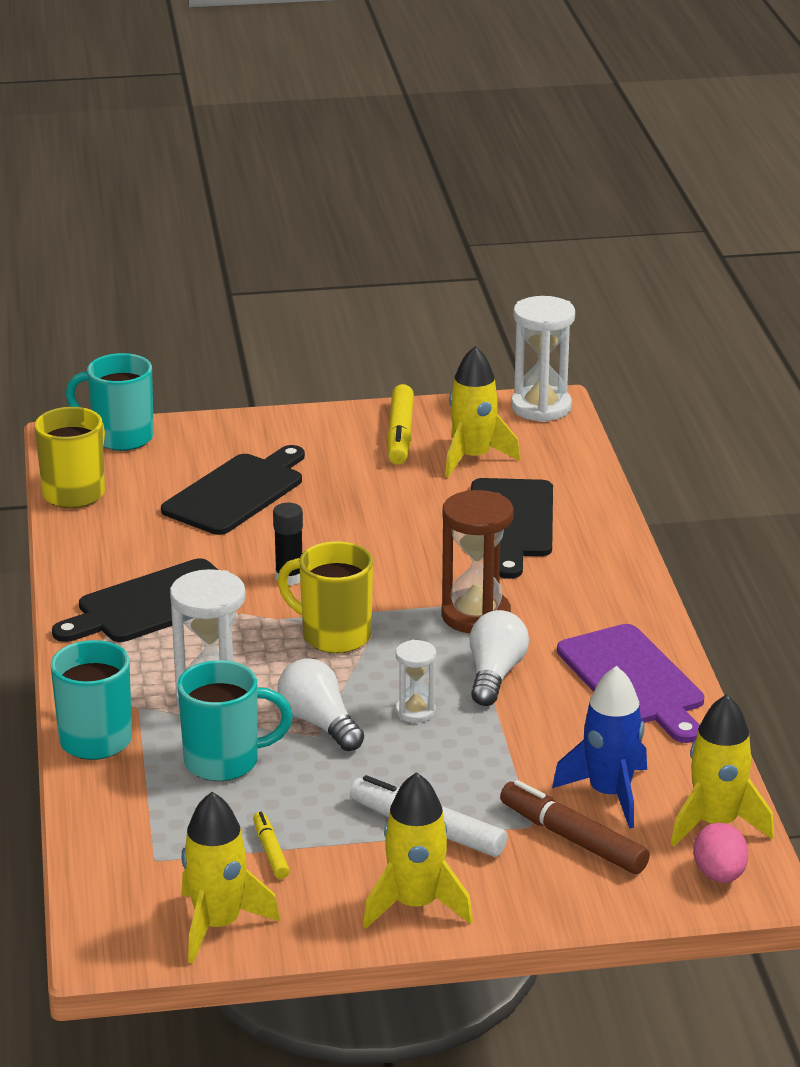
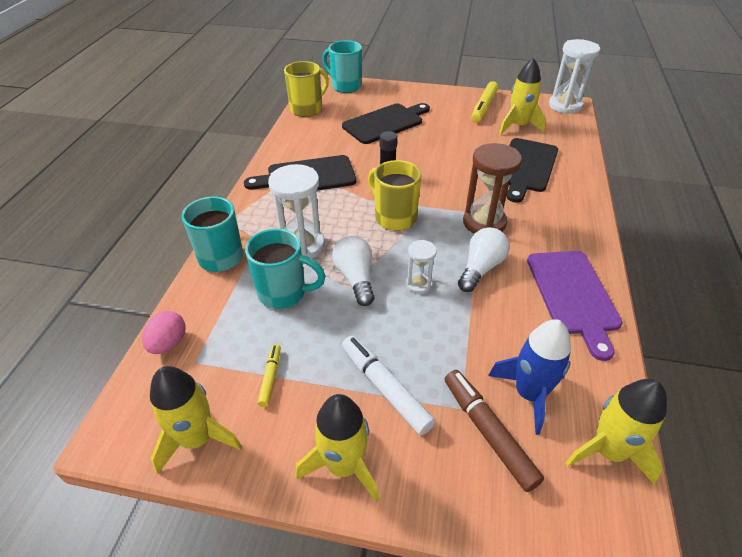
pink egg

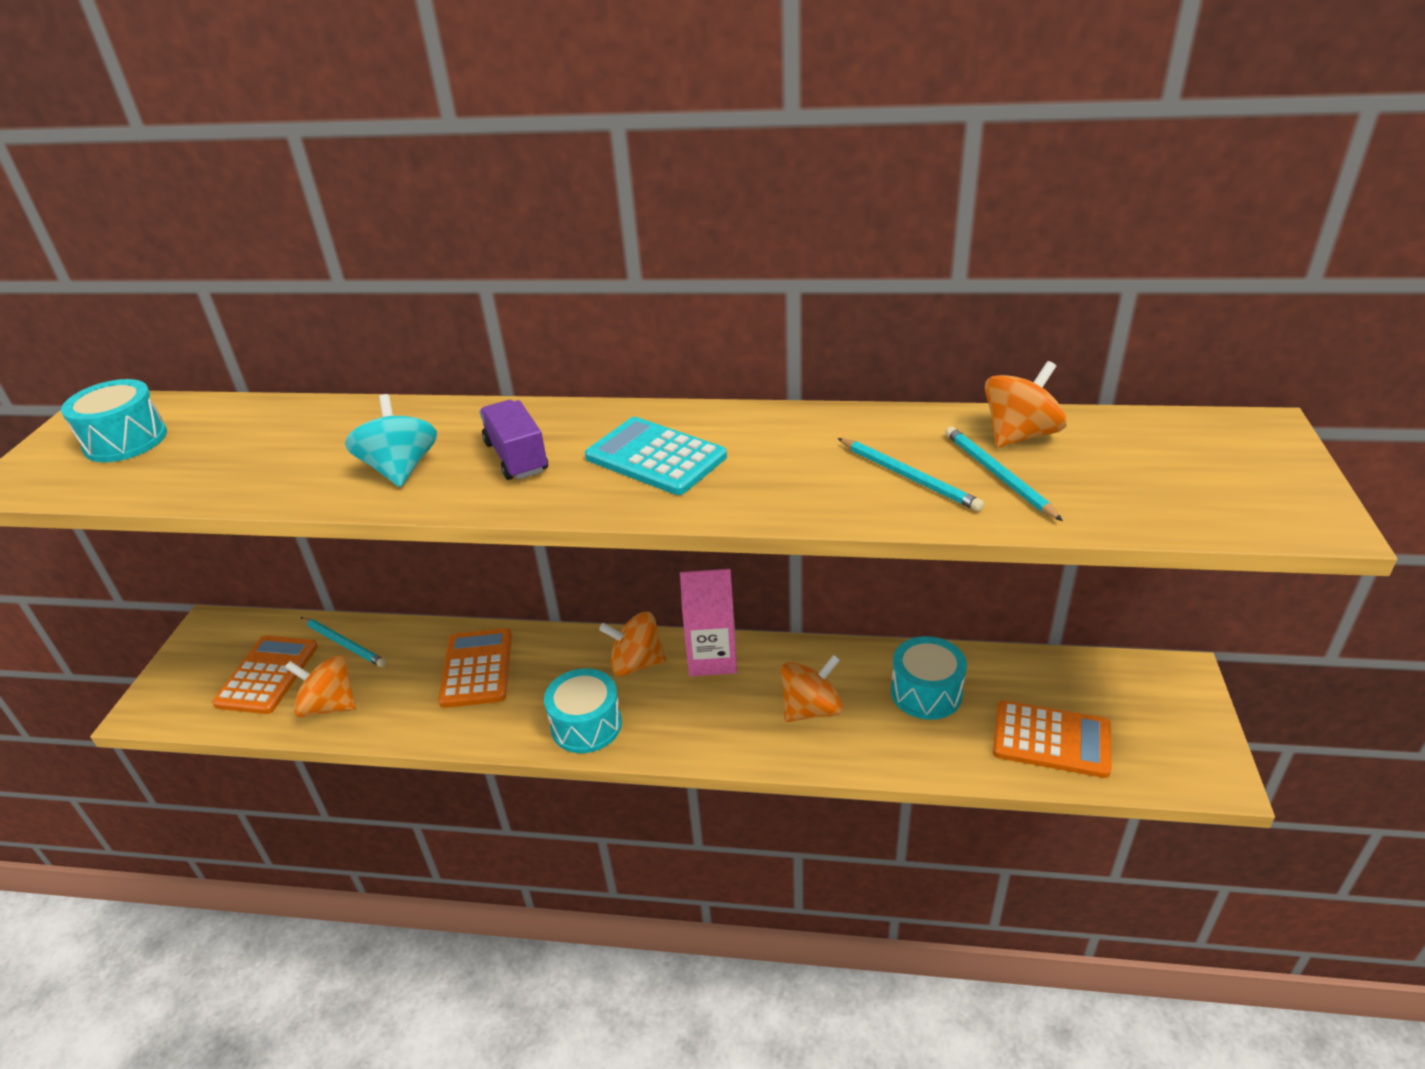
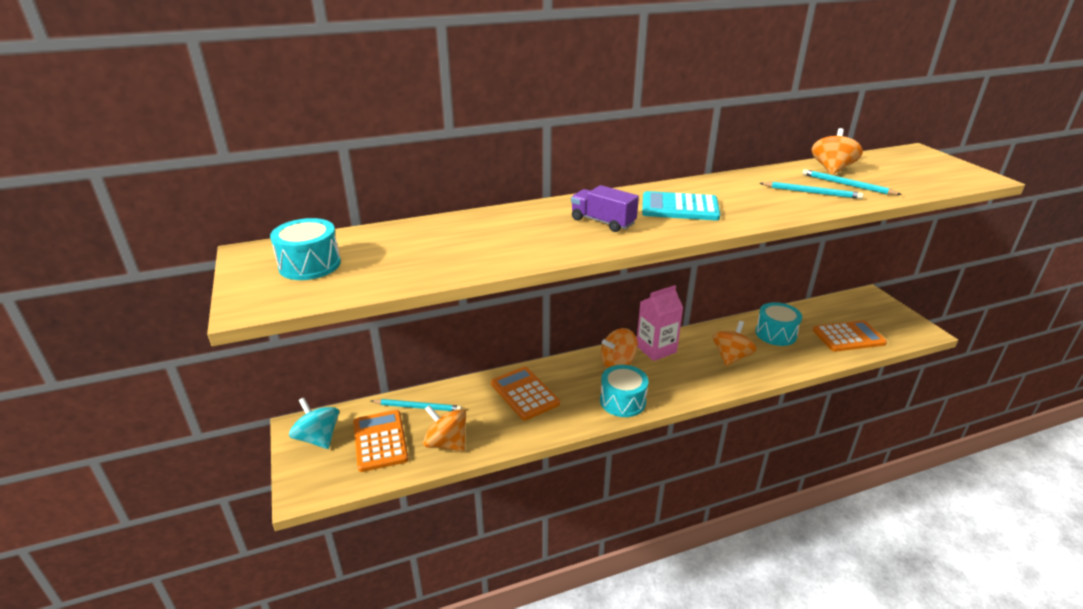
teal toy top
bright orange toy top (no. 1 from left)

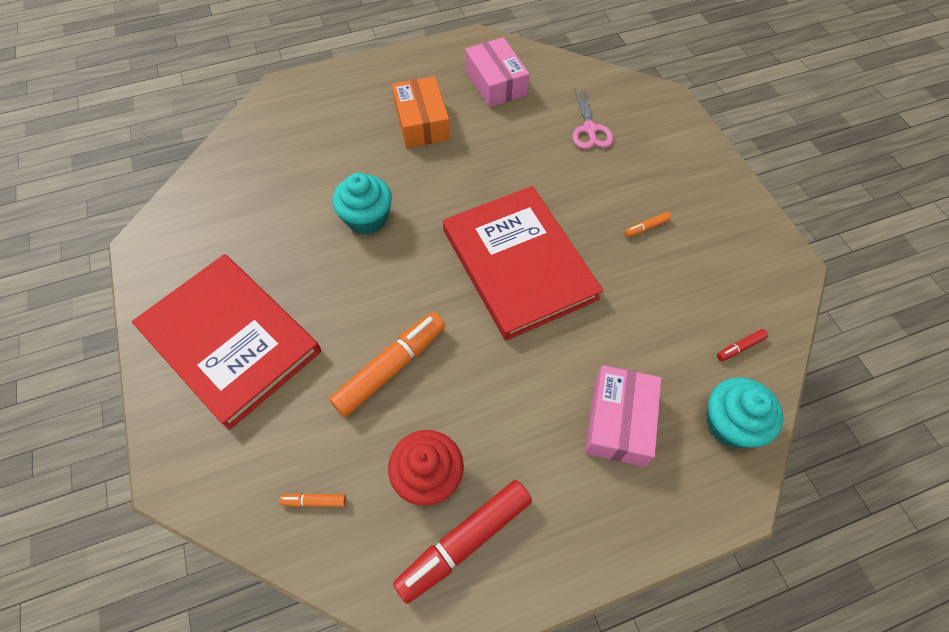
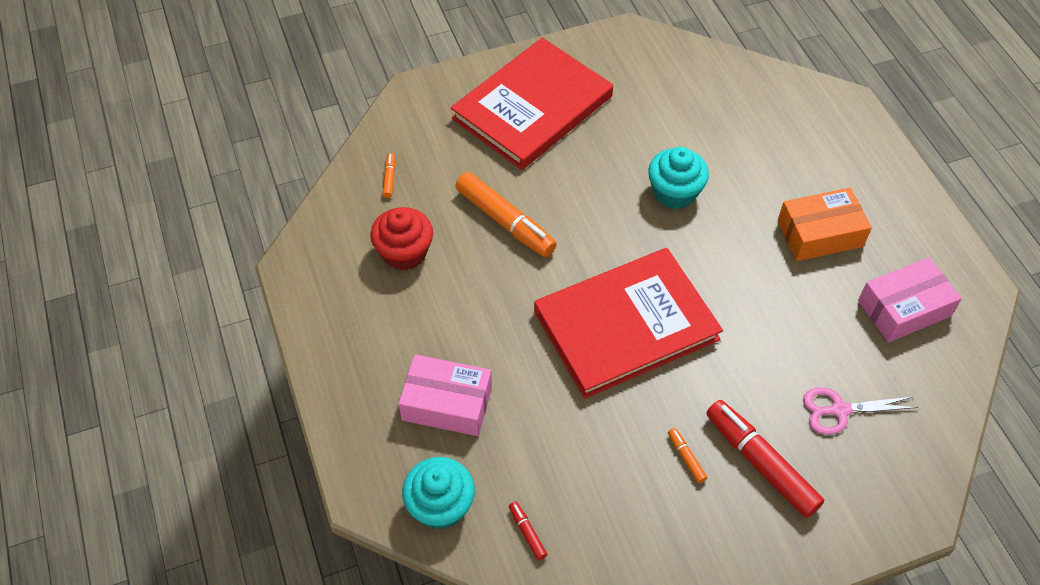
scarlet marker (no. 2 from left)

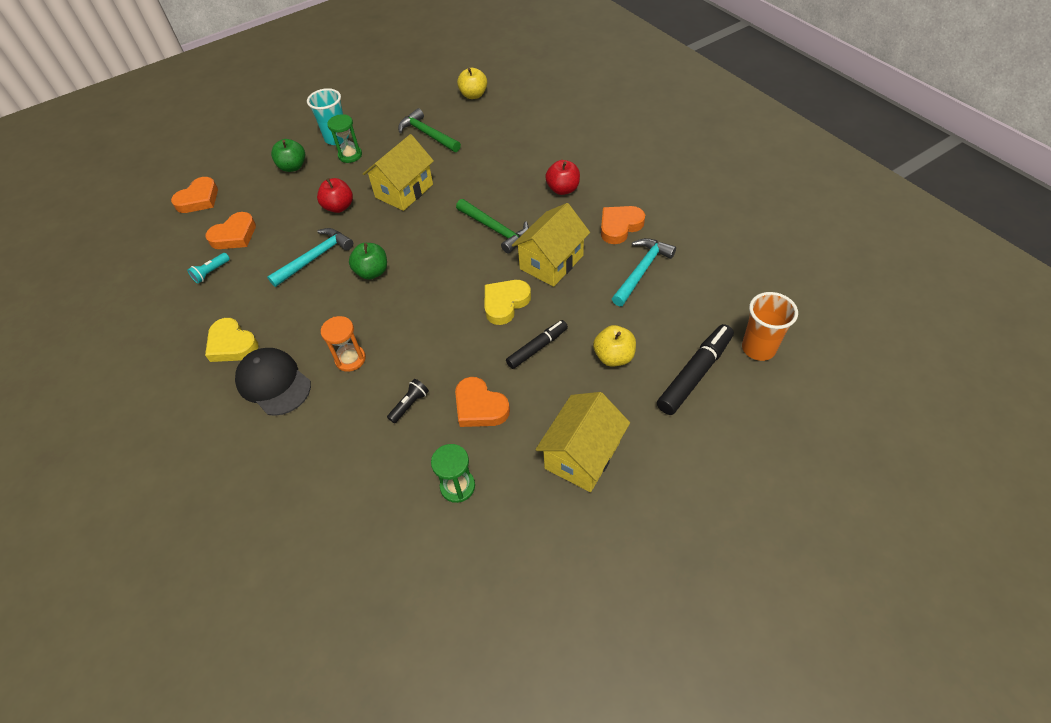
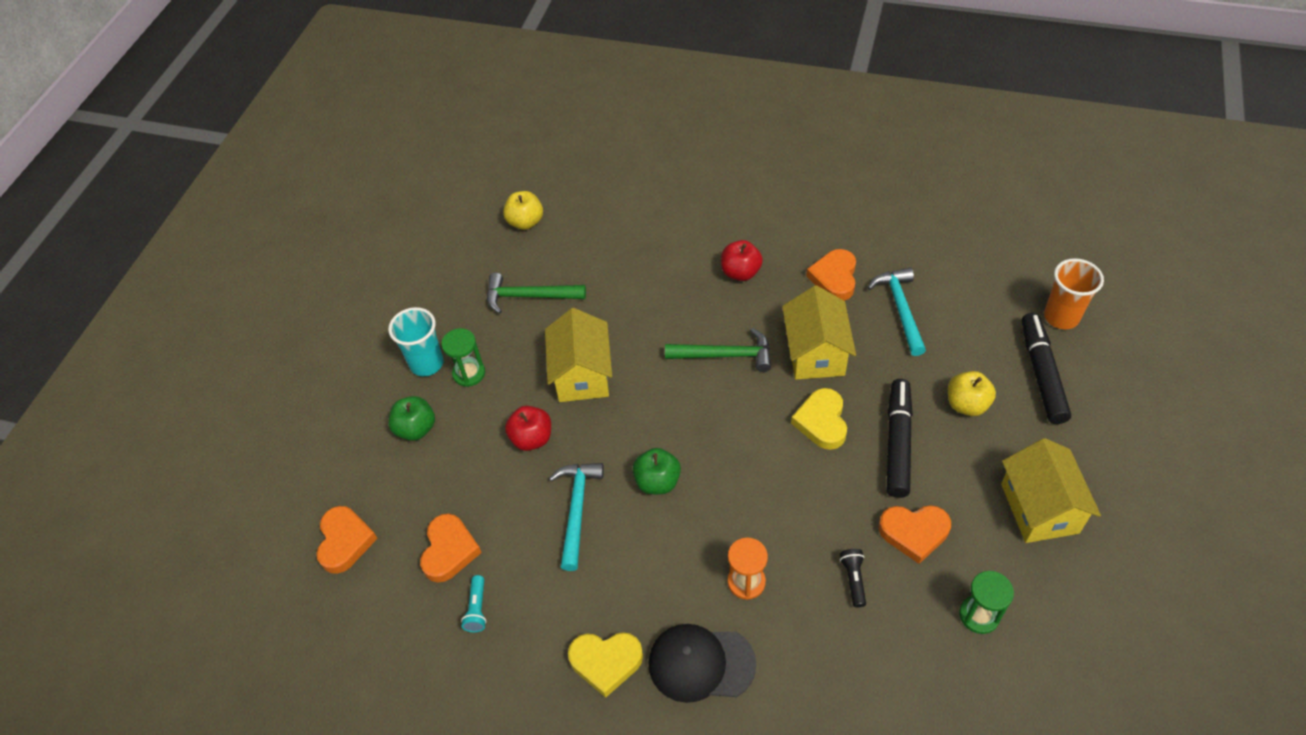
ebony marker (no. 1 from left)

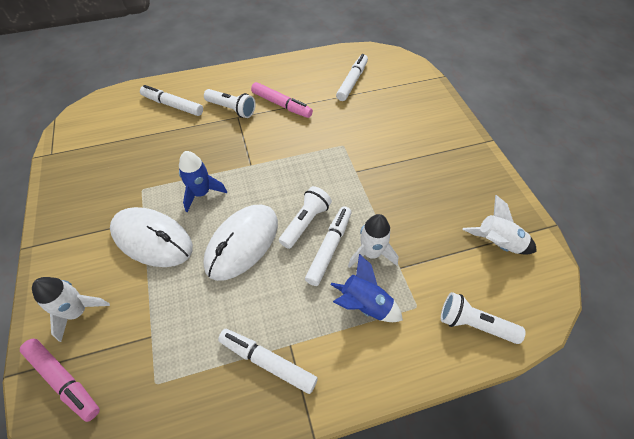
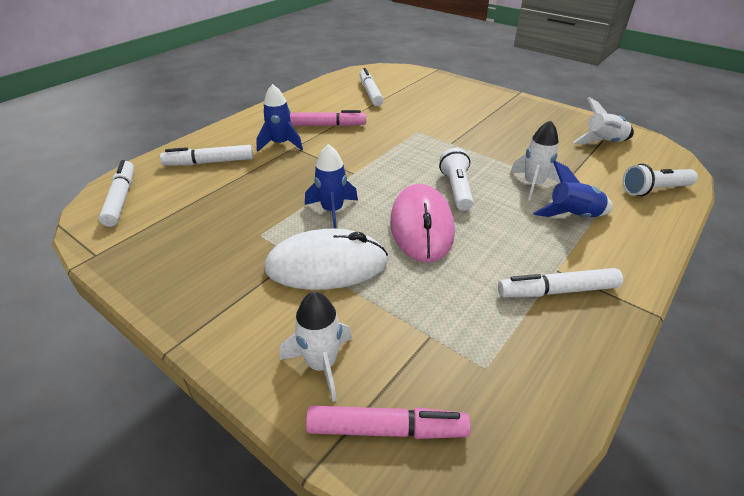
white marker (no. 1 from left)
blue toy rocket (no. 1 from left)
pink PC mouse

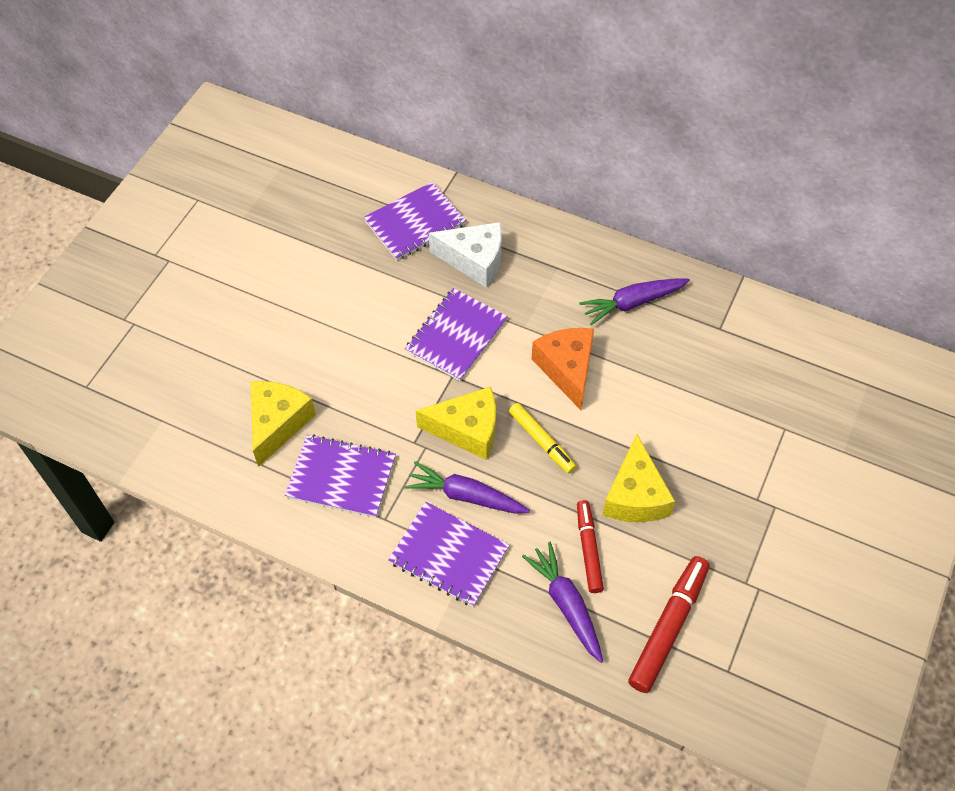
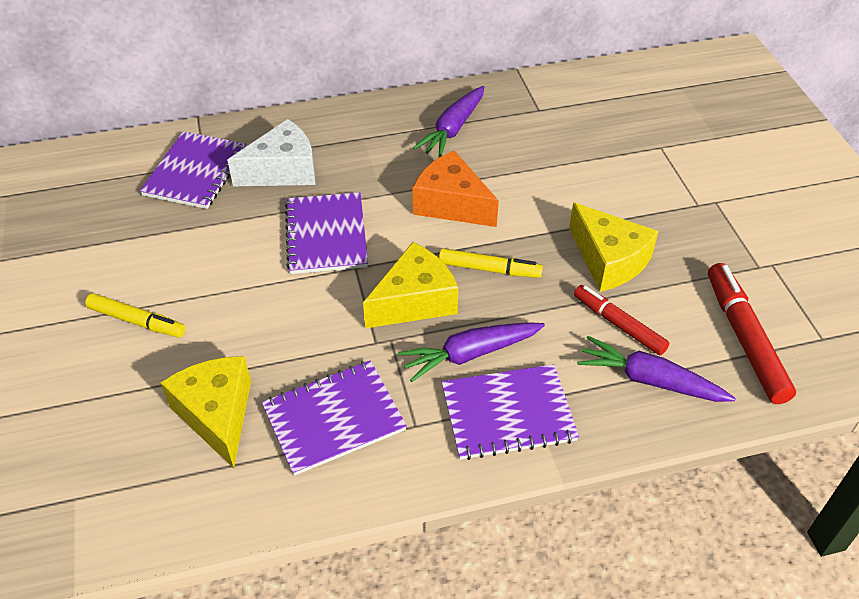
golden marker (no. 1 from left)

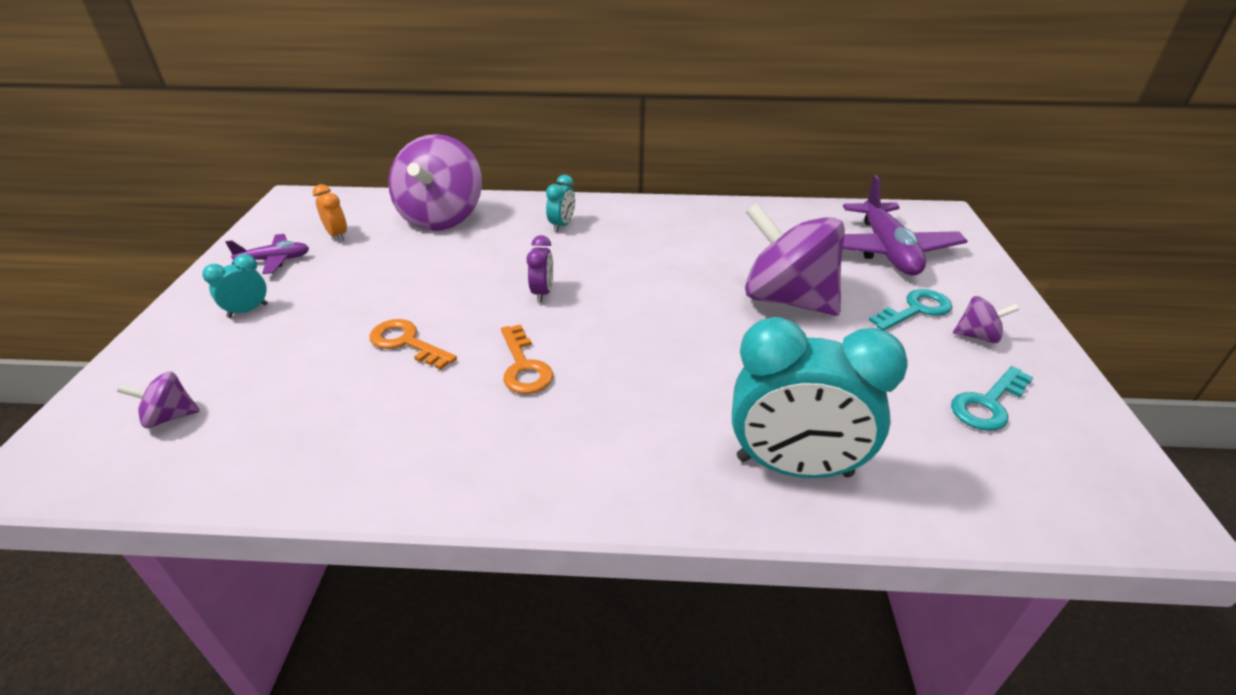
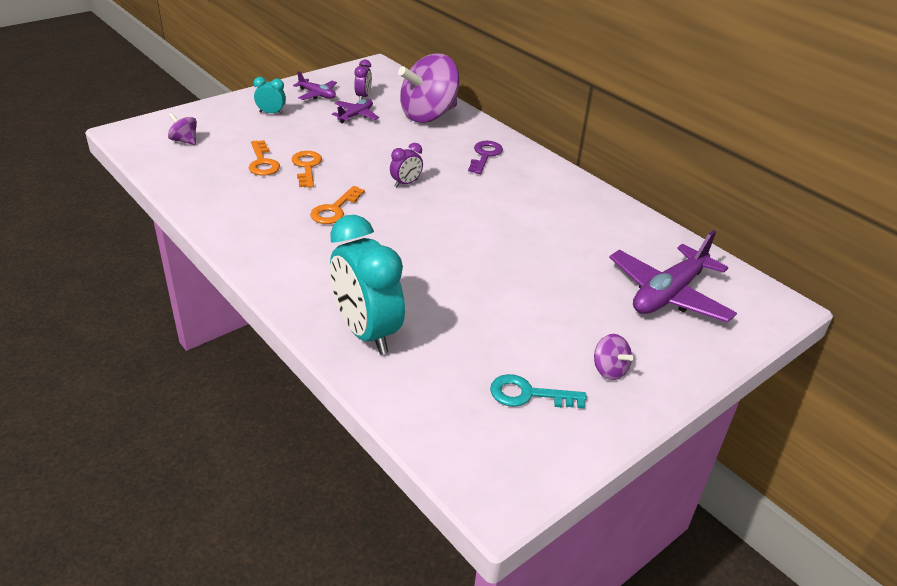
violet toy top (no. 3 from left in the first image)
teal key (no. 1 from left in the first image)
bright orange key (no. 1 from left)
violet aeroplane (no. 2 from left)
violet key
violet alarm clock (no. 1 from left)

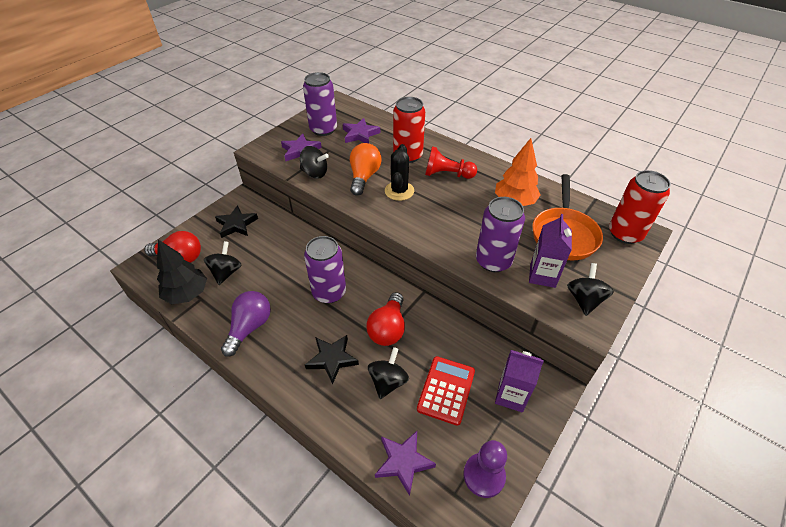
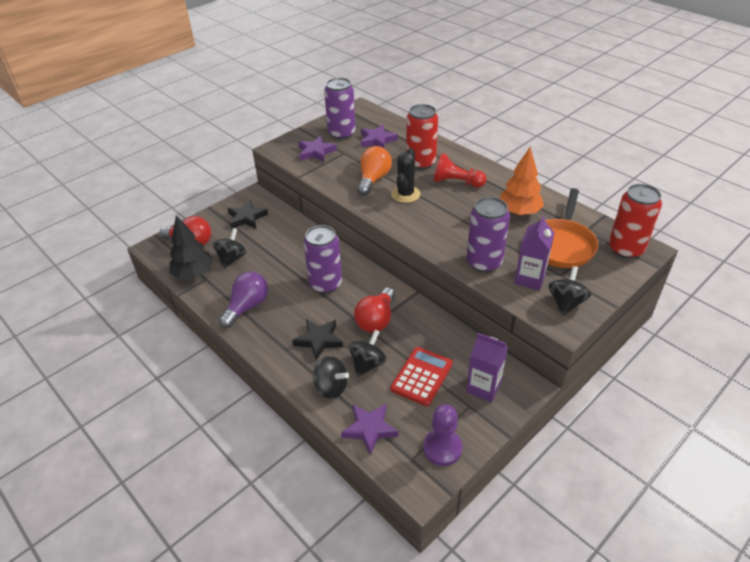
ebony toy top (no. 2 from left)

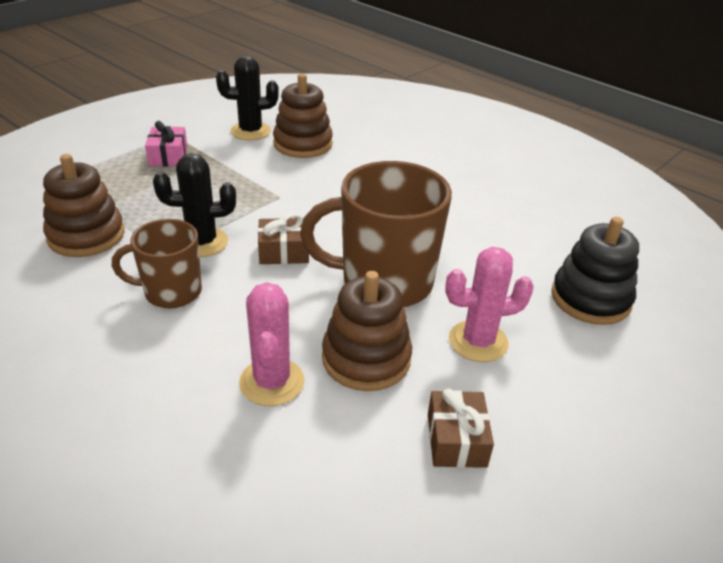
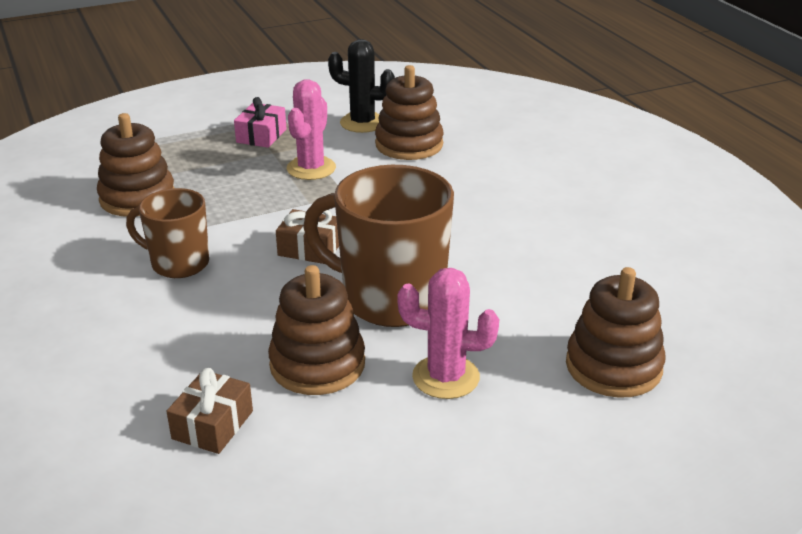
ebony prickly plant (no. 1 from left in the first image)
pink prickly plant (no. 1 from left)
brown present (no. 1 from left)
brown ring stacker (no. 4 from left)

